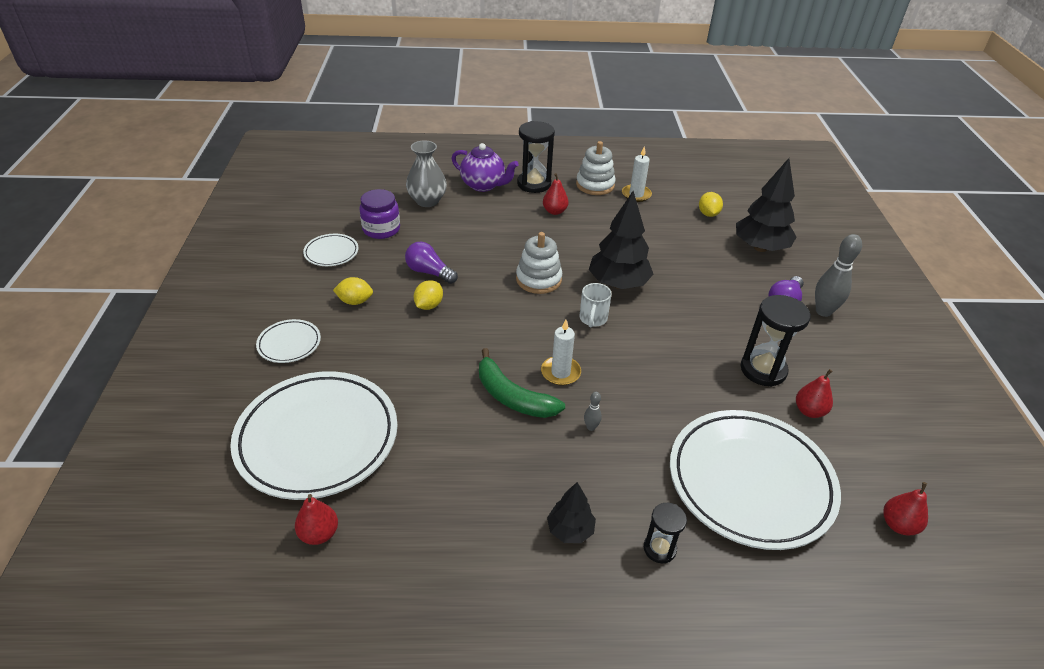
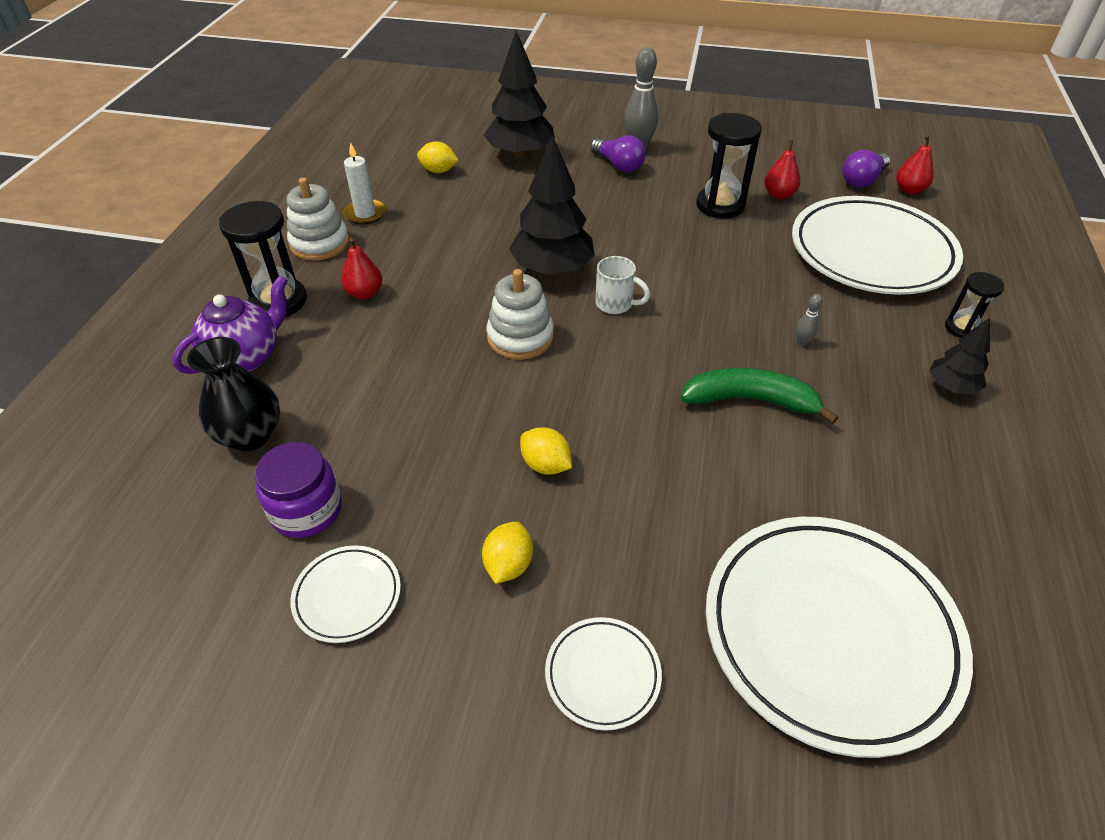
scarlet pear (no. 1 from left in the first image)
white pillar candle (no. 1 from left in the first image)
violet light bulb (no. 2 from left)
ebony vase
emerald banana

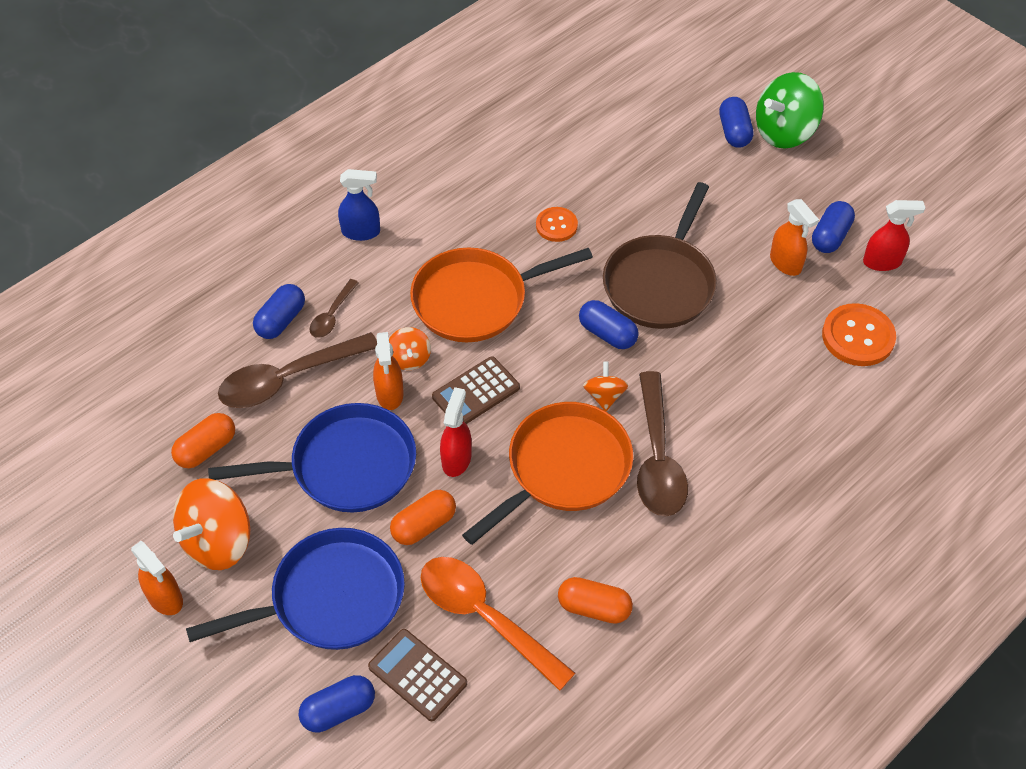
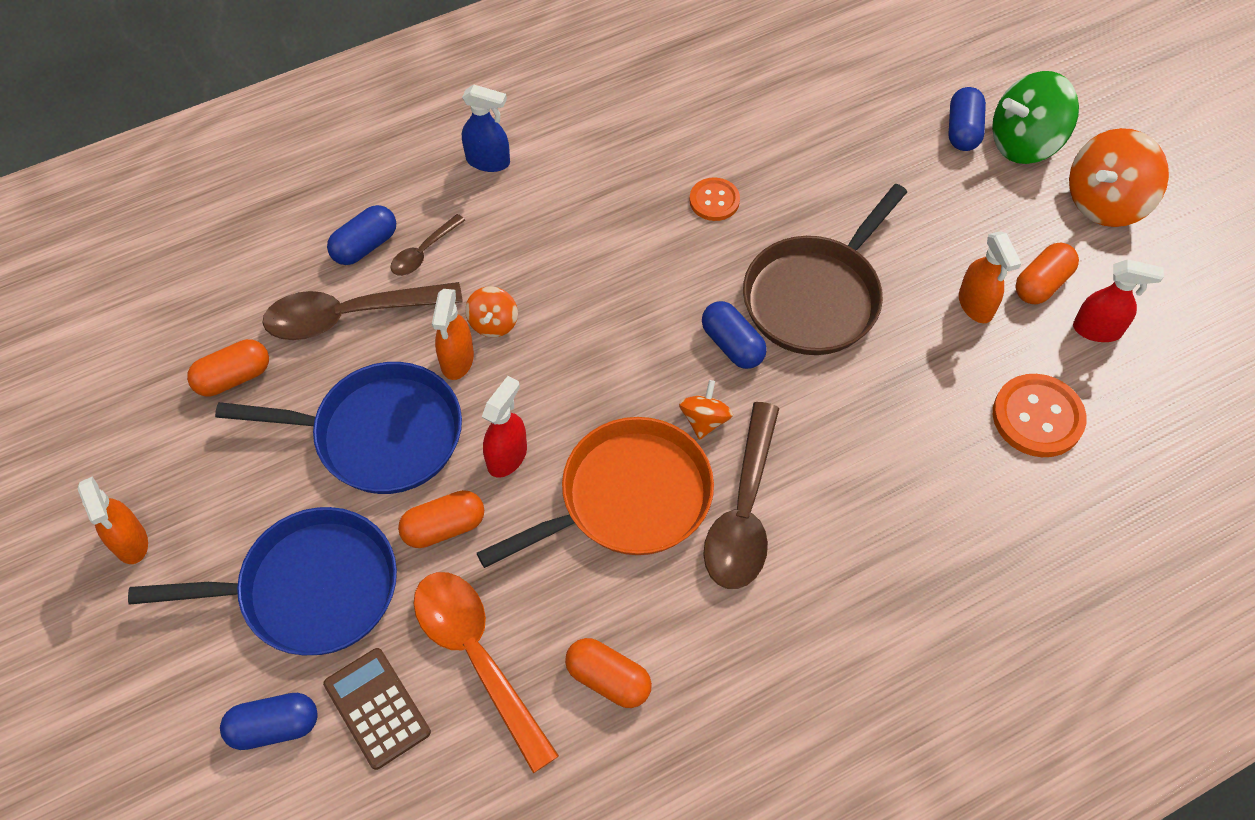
bright orange skillet (no. 1 from left in the first image)
brown adding machine (no. 2 from left in the first image)
bright orange toy top (no. 3 from left)
bright orange pill (no. 4 from left)

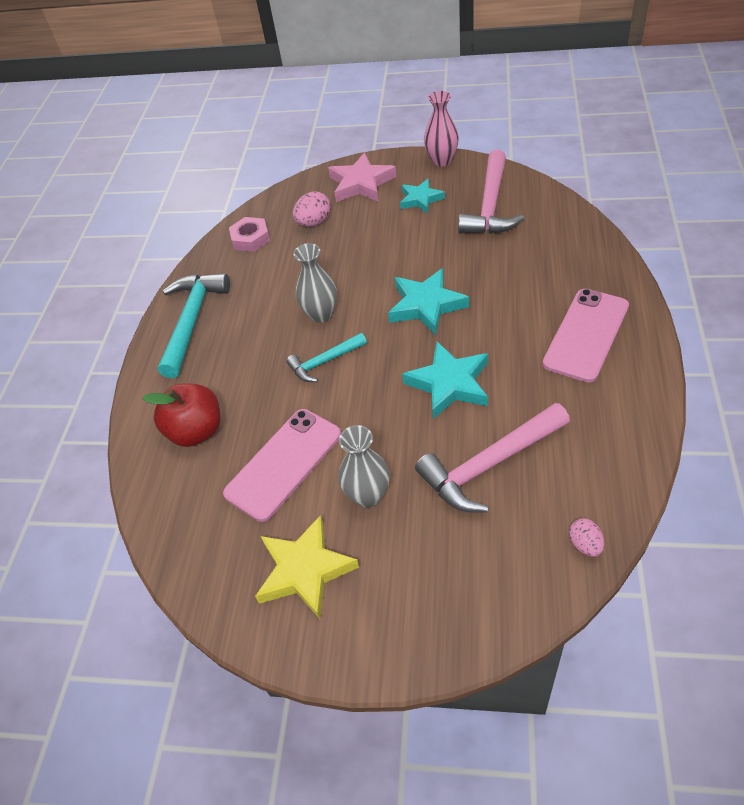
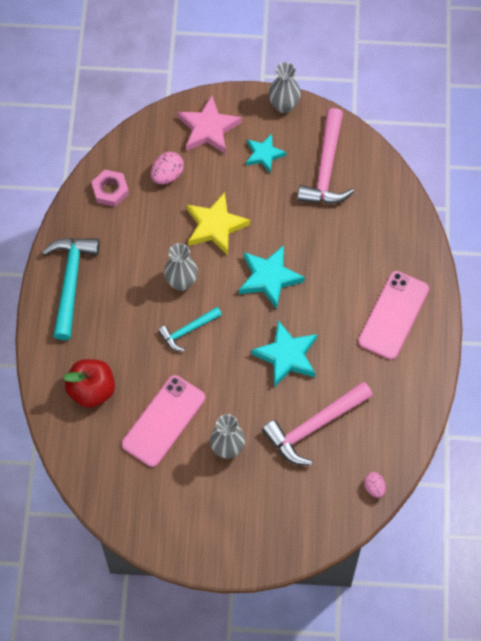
golden five-pointed star
grey vase (no. 3 from left)

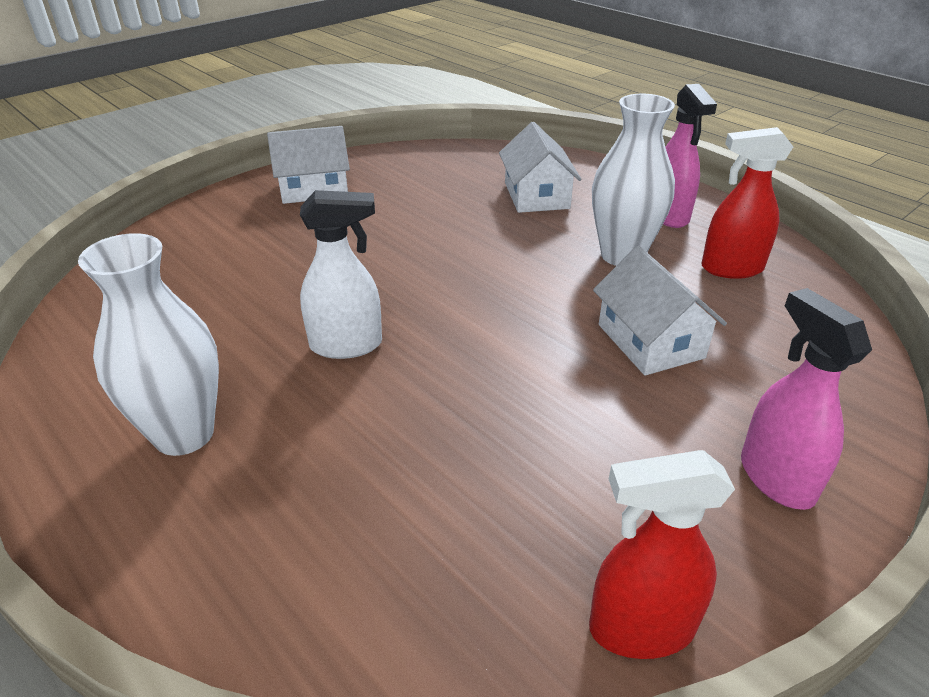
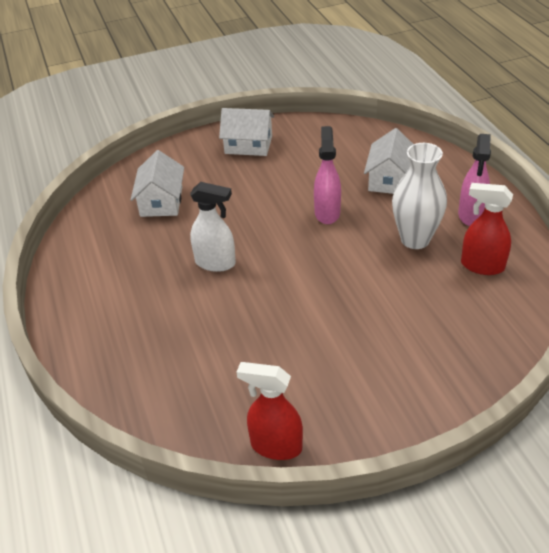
white vase (no. 1 from left in the first image)
white toy house (no. 1 from left)
pink sprayer (no. 1 from left)

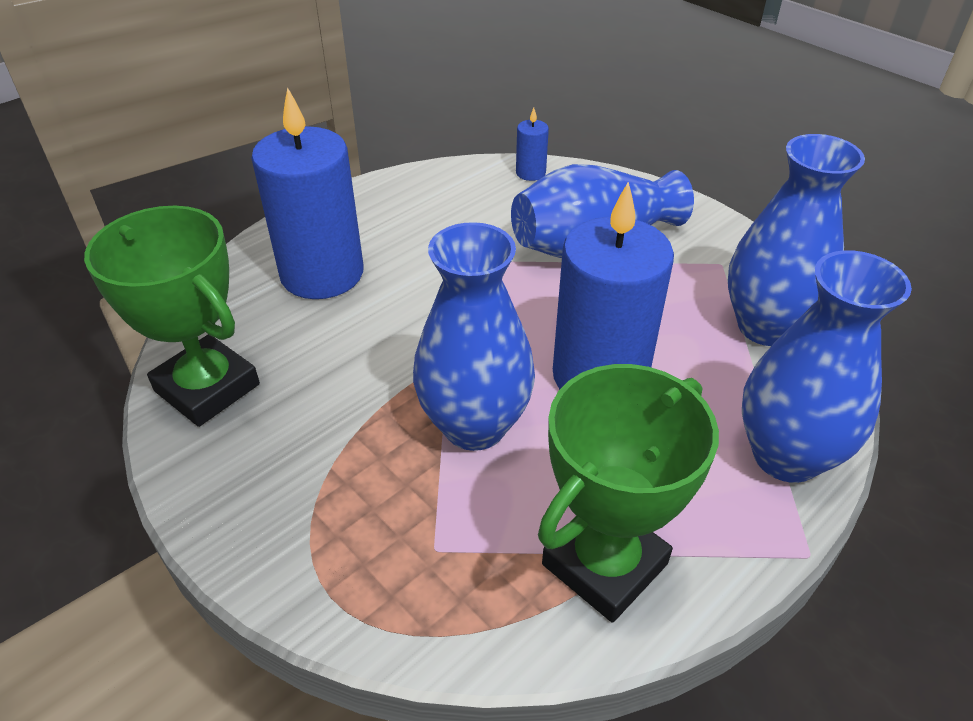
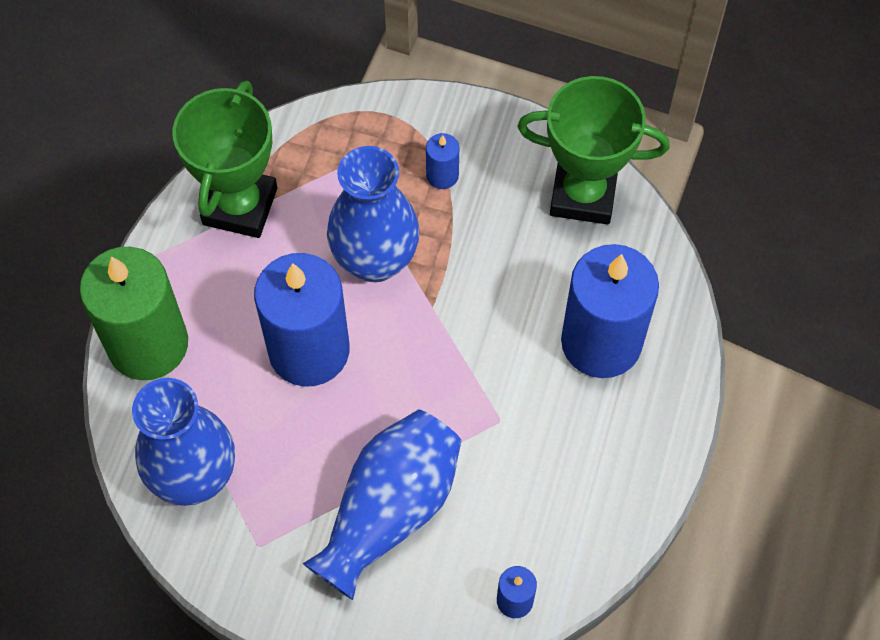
blue pillar candle (no. 2 from left)
emerald pillar candle

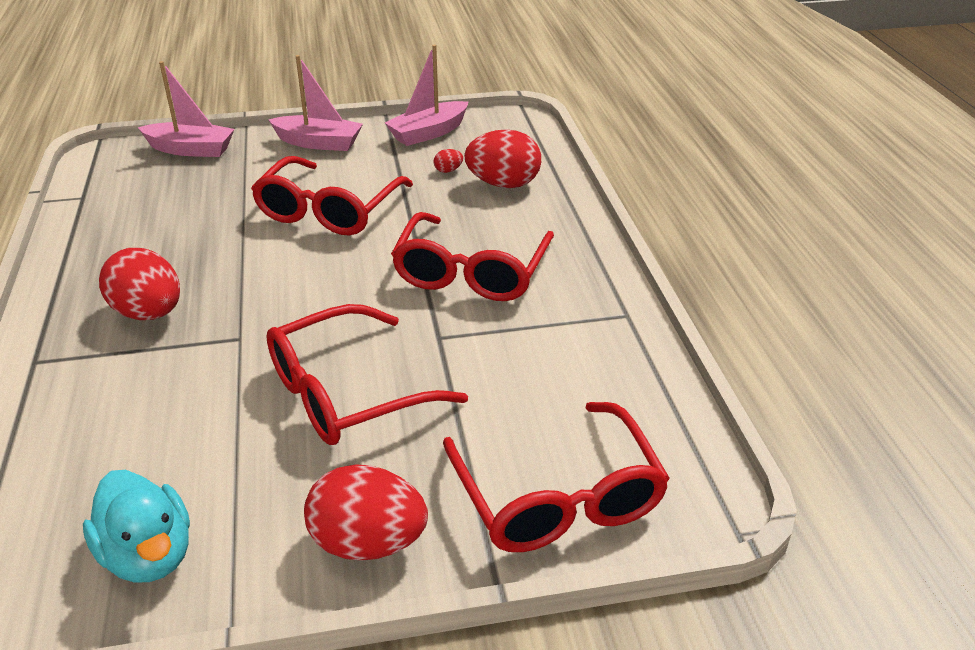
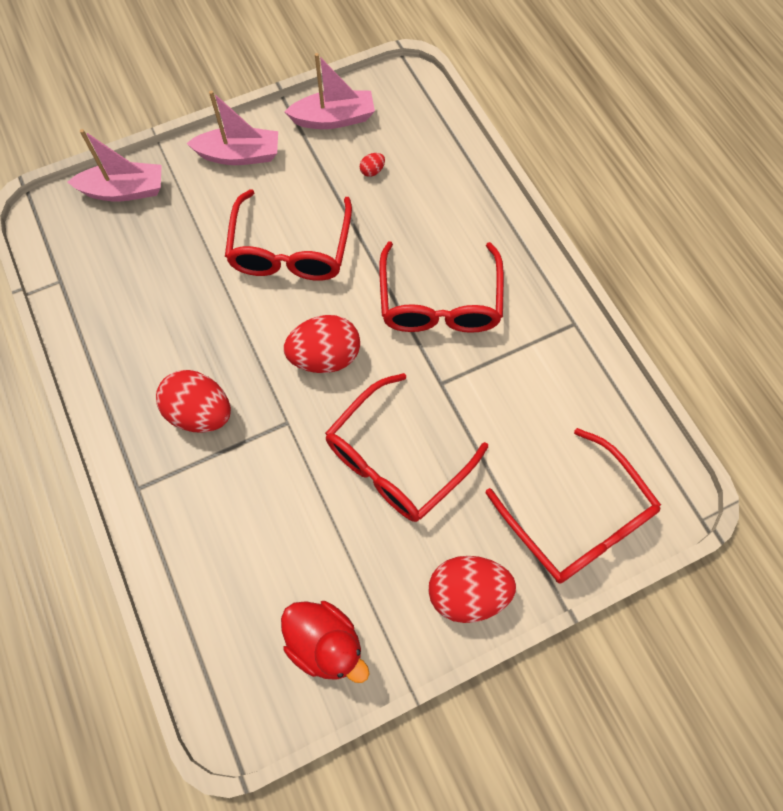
scarlet egg (no. 2 from left)
scarlet duck
pink sailboat (no. 3 from left)

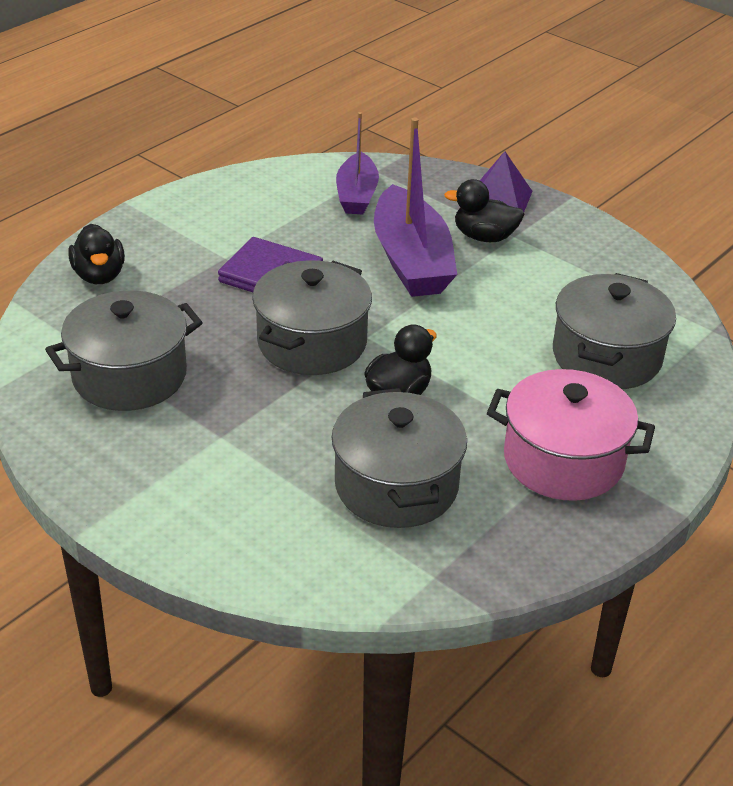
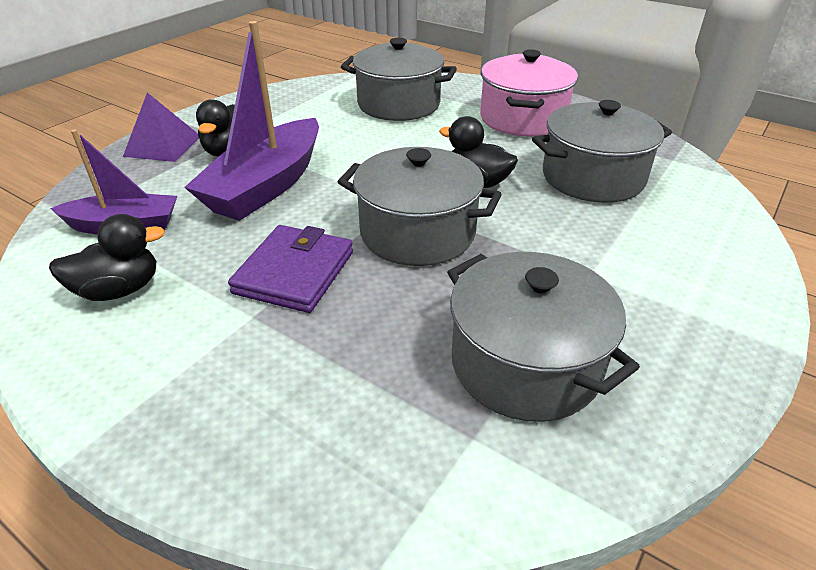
ebony duck (no. 1 from left)
violet sailboat (no. 2 from left)

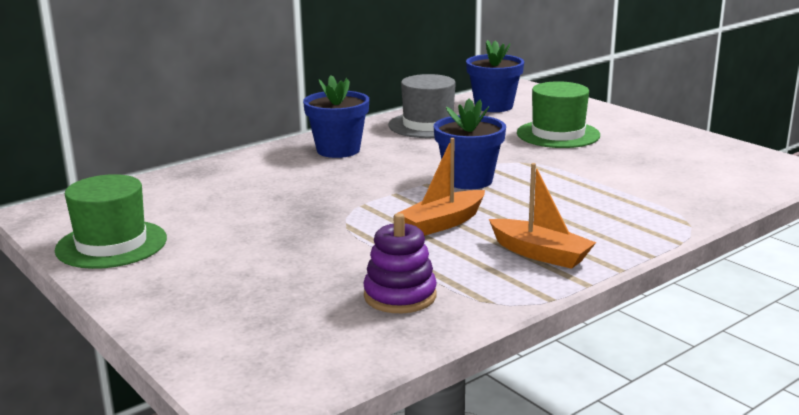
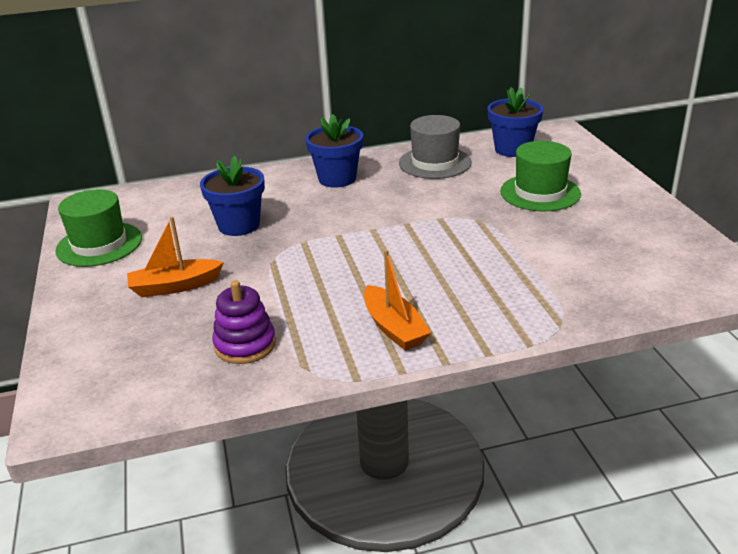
bright orange sailboat (no. 1 from left)
blue potted plant (no. 1 from left)

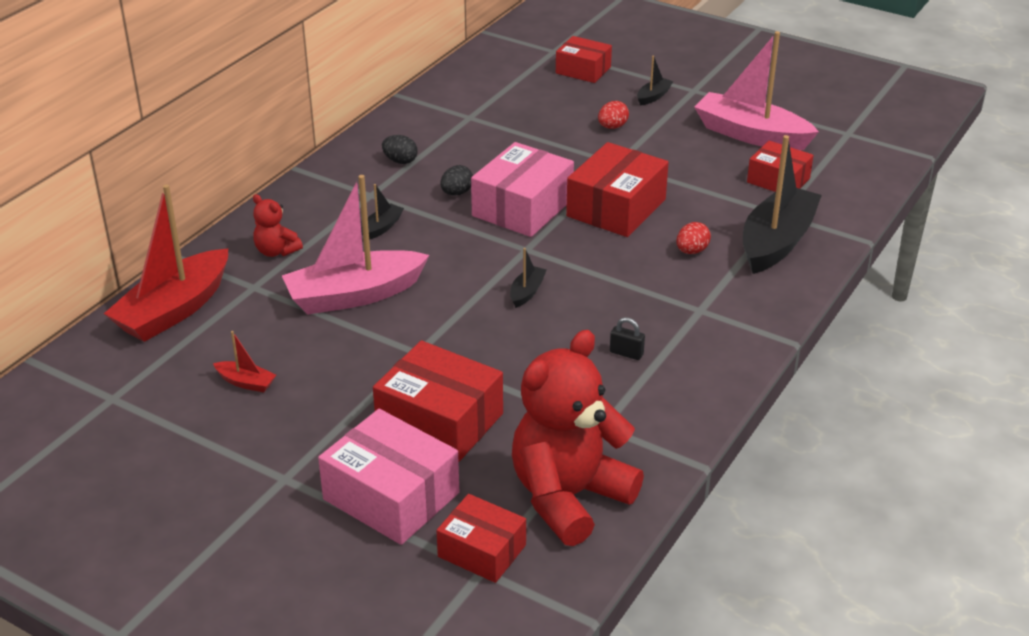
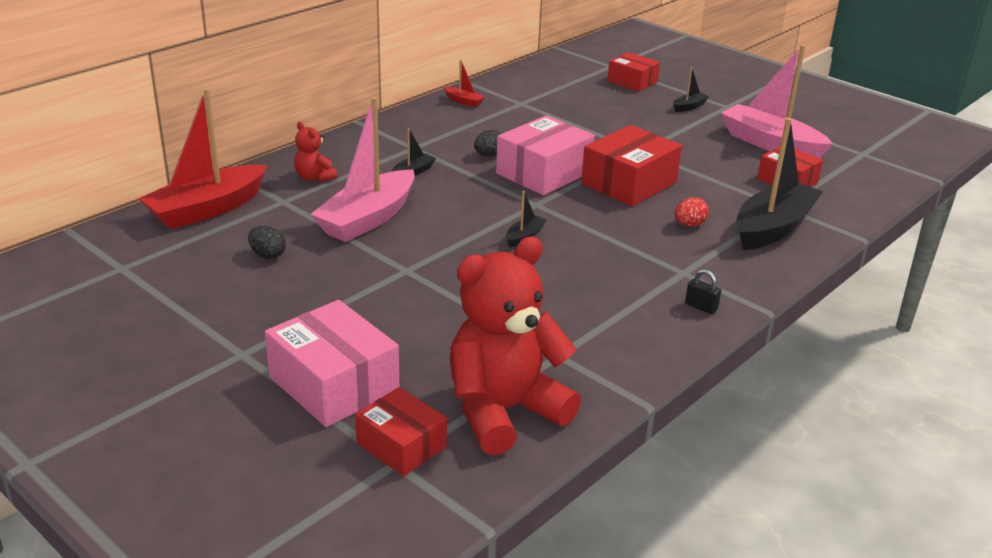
scarlet box (no. 1 from left in the first image)
scarlet egg (no. 1 from left in the first image)
scarlet sailboat (no. 2 from left)
ebony egg (no. 1 from left)
ebony small lock
pink sailboat (no. 1 from left)

